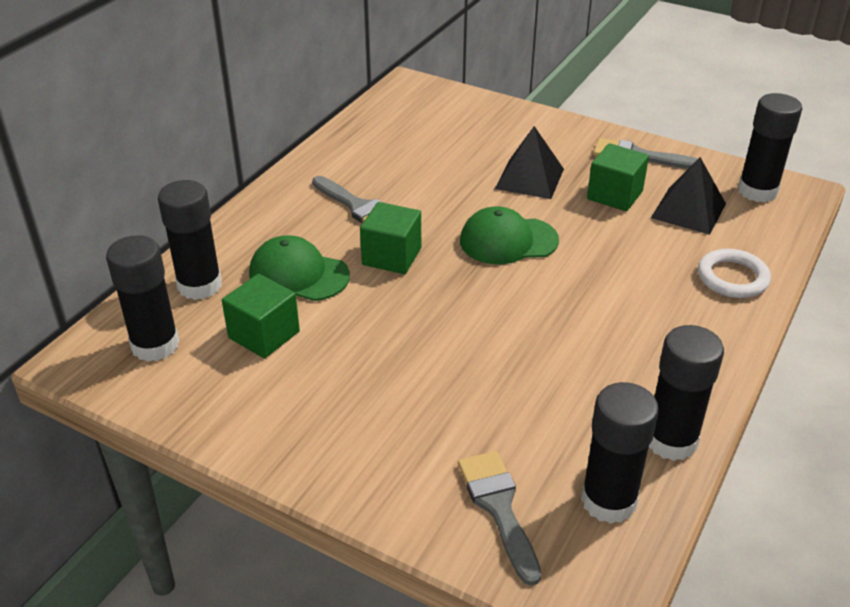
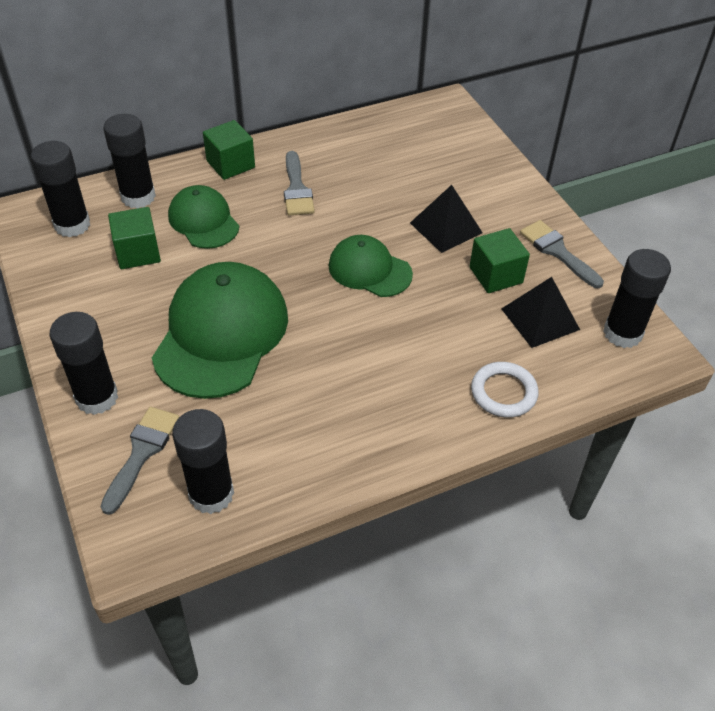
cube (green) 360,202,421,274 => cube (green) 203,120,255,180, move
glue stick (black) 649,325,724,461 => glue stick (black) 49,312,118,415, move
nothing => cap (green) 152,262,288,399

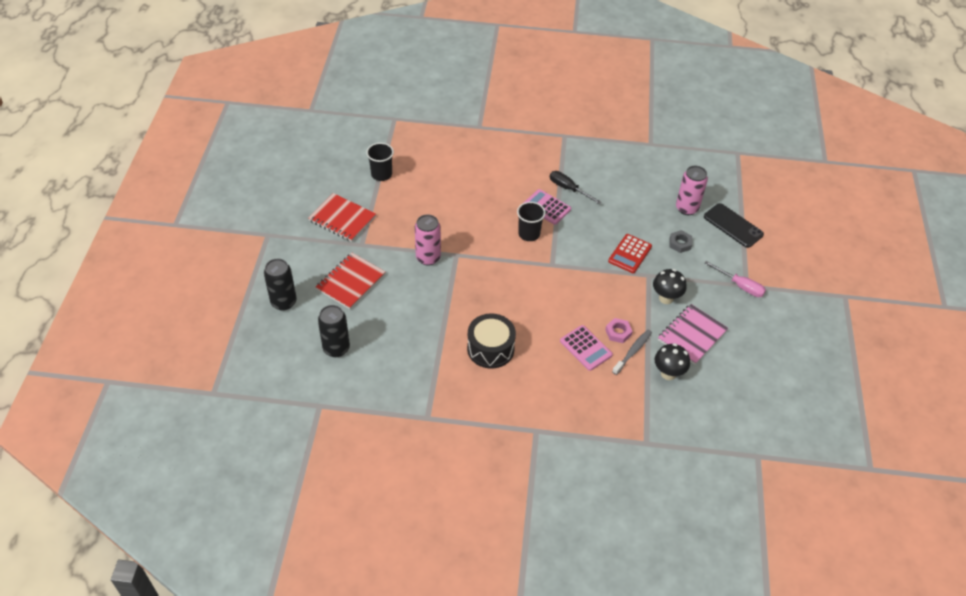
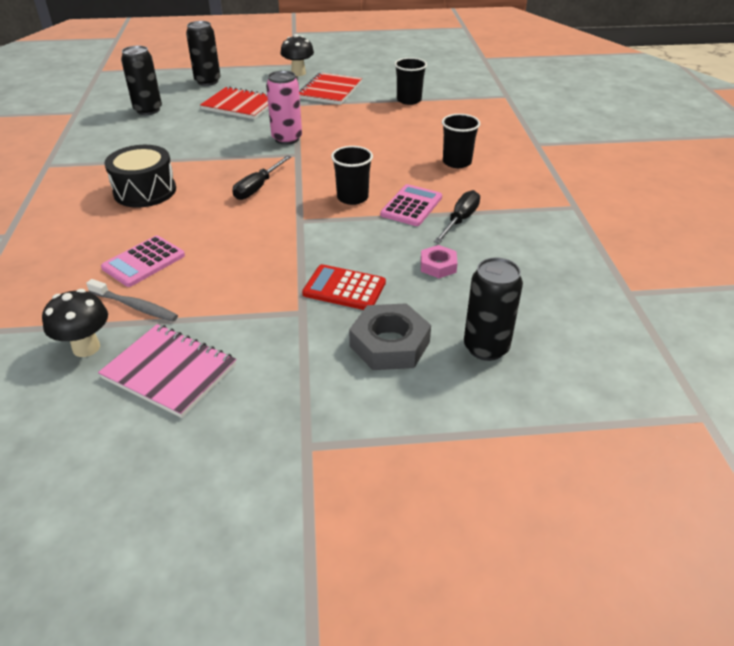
nut (pink) 605,318,633,343 => nut (pink) 421,245,458,278, move
mushroom (black) 653,269,686,304 => mushroom (black) 281,34,314,76, move
nut (grey) 669,230,692,253 => nut (grey) 349,303,431,370, x1.73
can (pink) 676,166,708,215 => can (black) 464,257,523,361
phone (black) 704,203,764,248 => nothing
screwdriver (pink) 704,261,766,297 => nothing
nothing => screwdriver (black) 232,155,292,200
nothing => cup (black) 442,114,480,168

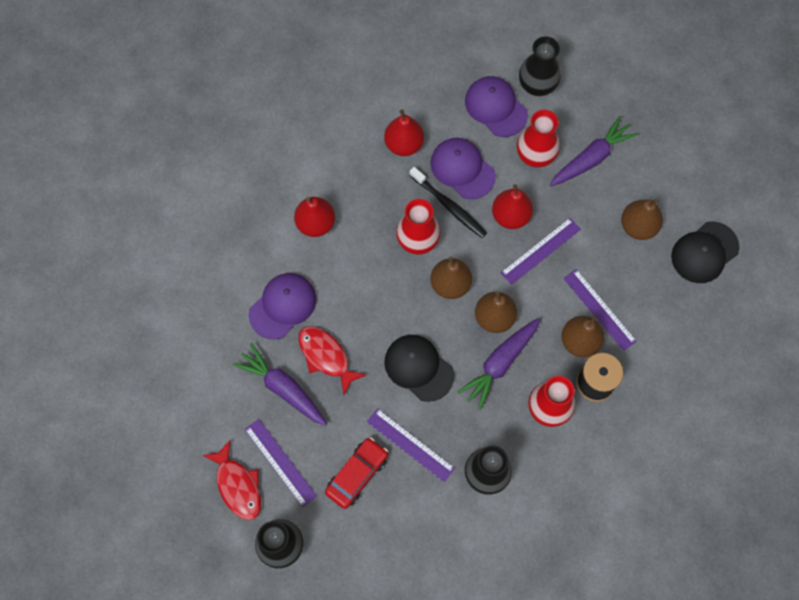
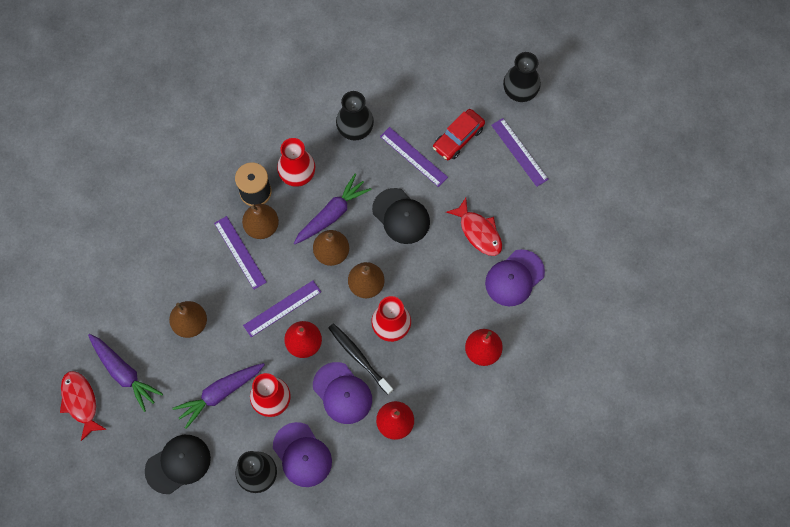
fish (red) 202,440,261,520 => fish (red) 60,371,107,441, move
carrot (purple) 233,343,327,426 => carrot (purple) 88,334,163,412, move
cap (black) 671,221,739,283 => cap (black) 145,435,211,494, move

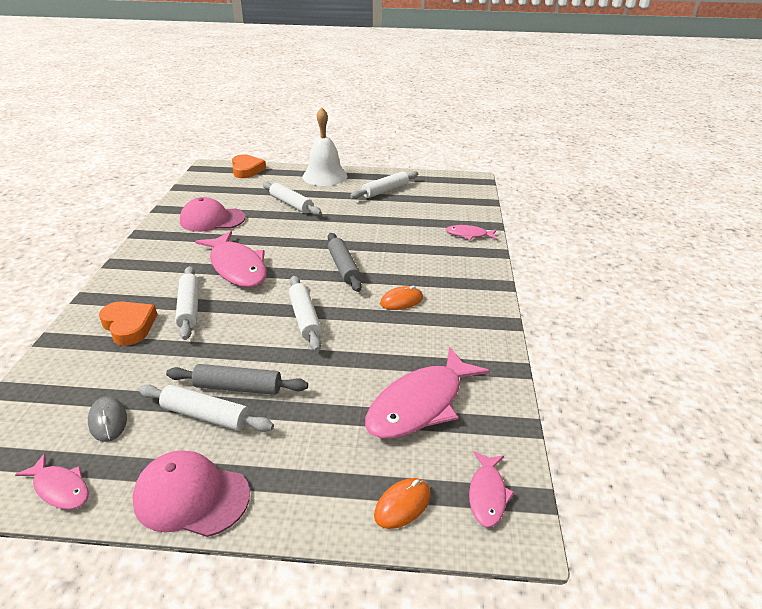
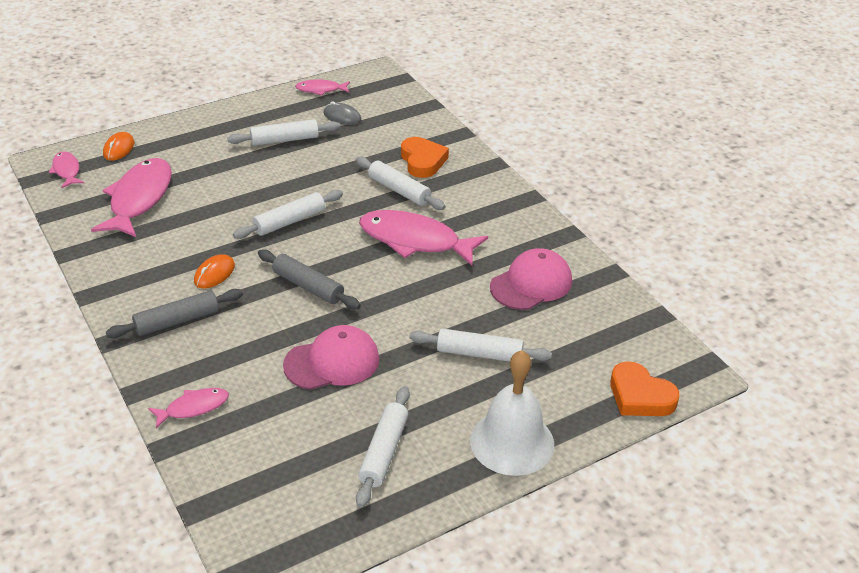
heart (orange) 99,301,157,346 => heart (orange) 401,137,449,178, 120 degrees counterclockwise
cap (pink) 132,450,250,537 => cap (pink) 283,325,379,390, move
rolling pin (grey) 166,364,308,395 => rolling pin (grey) 106,289,243,338, move
rolling pin (white) 289,276,322,351 => rolling pin (white) 233,190,343,239, 75 degrees counterclockwise

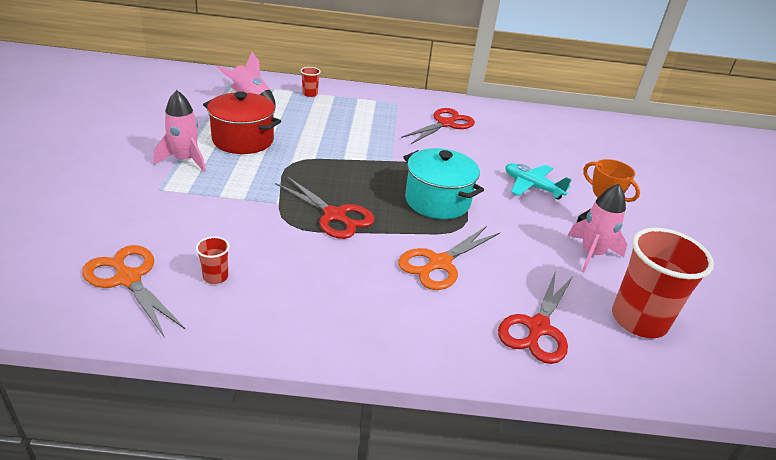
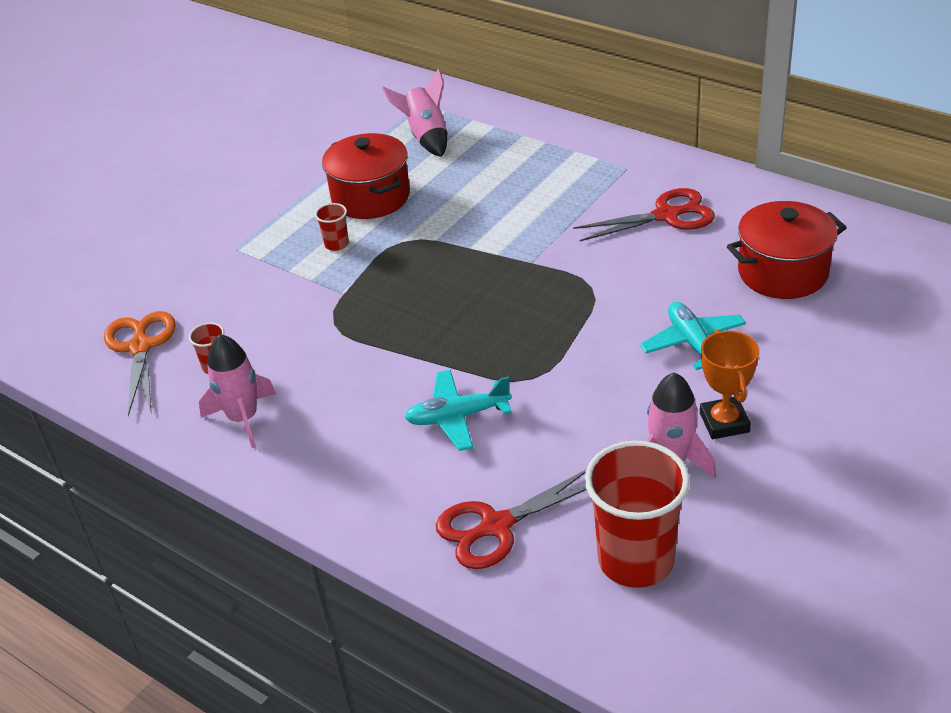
rocket (pink) 154,90,206,172 => rocket (pink) 199,334,276,448, move
scissors (red) 275,176,374,239 => nothing
cup (red) 300,67,321,97 => cup (red) 315,203,349,251, move
scissors (orange) 398,226,500,290 => plane (turquoise) 405,370,512,451
pot (turquoise) 403,148,484,219 => nothing
nothing => pot (red) 727,201,847,299

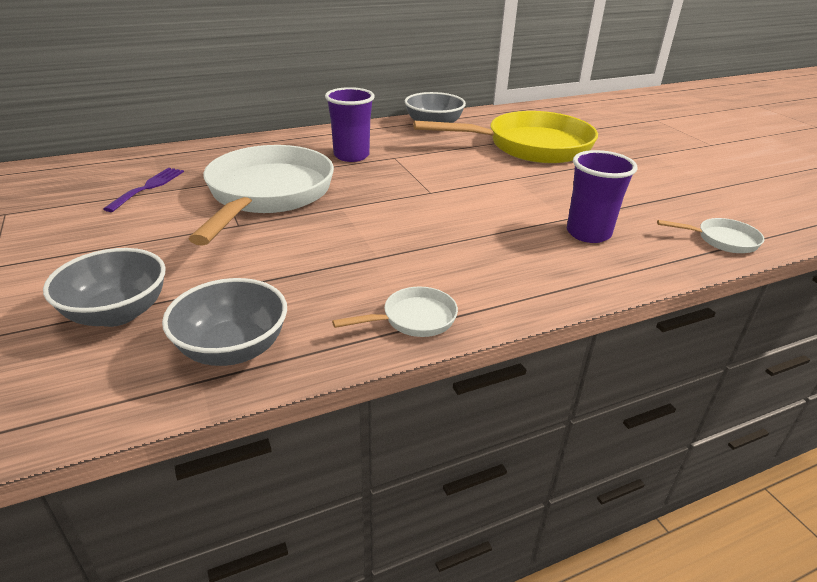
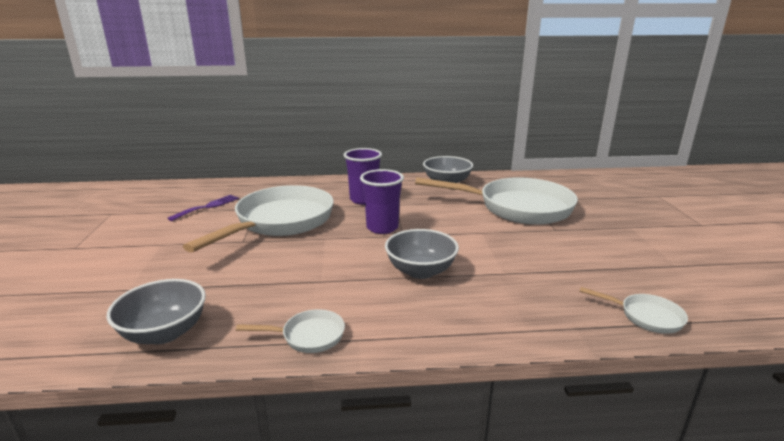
bowl (grey) 43,248,166,327 => bowl (grey) 385,229,459,279, move
pan (yellow) 413,111,598,163 => pan (white) 415,177,578,225
cup (purple) 567,150,638,243 => cup (purple) 360,169,404,234, move

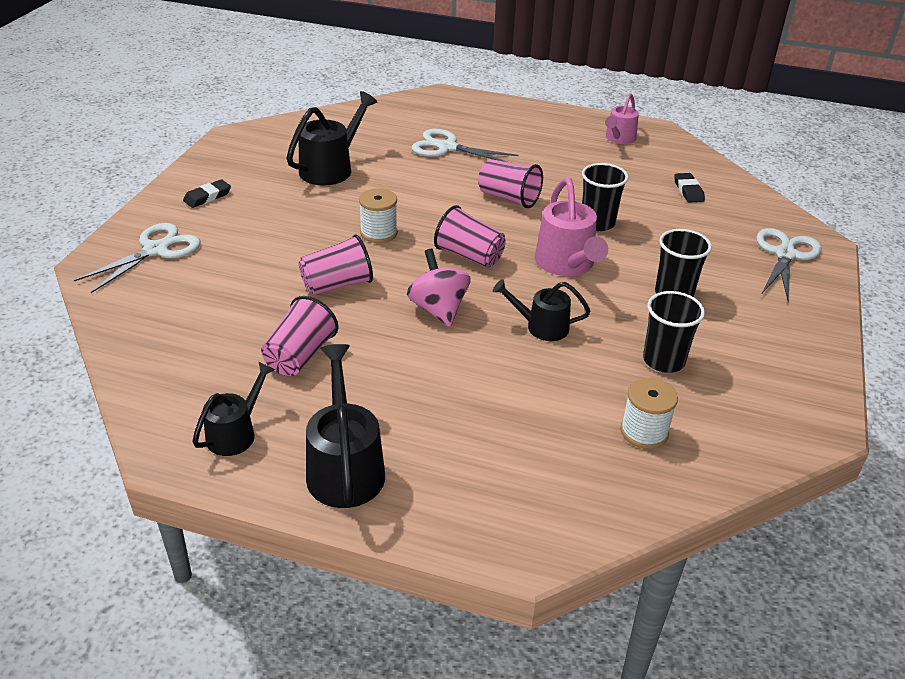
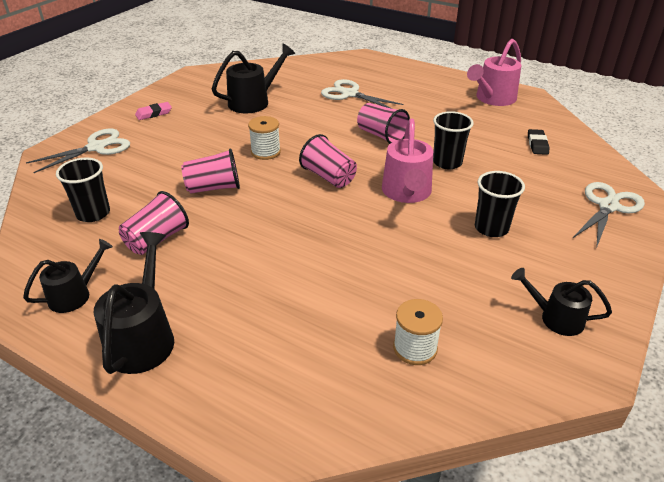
eraser (black) 183,179,231,208 => eraser (pink) 135,102,172,120
spinning top (pink) 407,249,471,327 => nothing
watering can (black) 493,279,591,341 => watering can (black) 511,268,612,336, move
watering can (pink) 605,93,639,144 => watering can (pink) 467,39,521,106, x1.58
cup (black) 643,291,705,373 => cup (black) 56,158,110,222, move

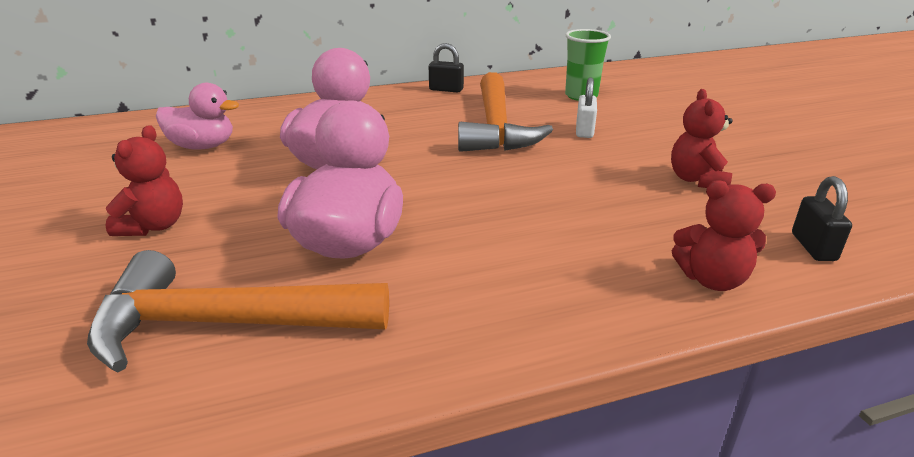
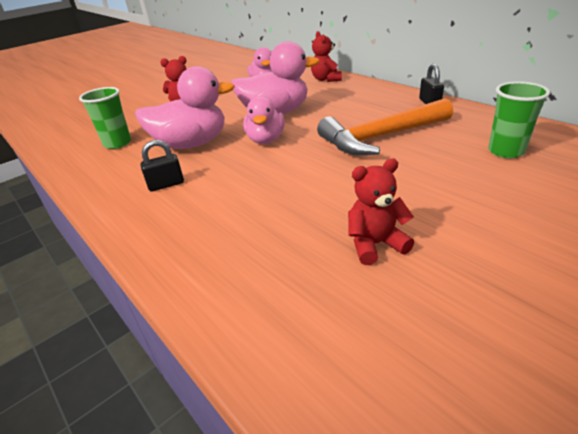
hammer (orange) 87,250,389,373 => cup (green) 79,87,131,149
padlock (white) 576,77,597,138 => nothing
teddy bear (red) 672,180,776,291 => teddy bear (red) 311,31,342,82, move
padlock (black) 792,176,852,261 => padlock (black) 140,140,184,191, move
nothing => duck (pink) 243,96,285,144

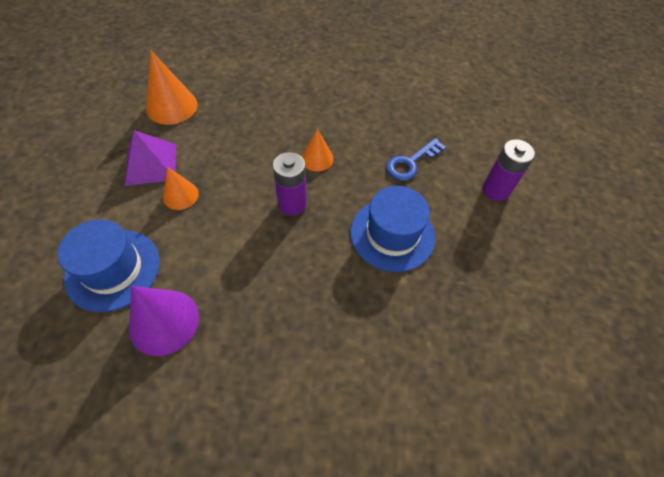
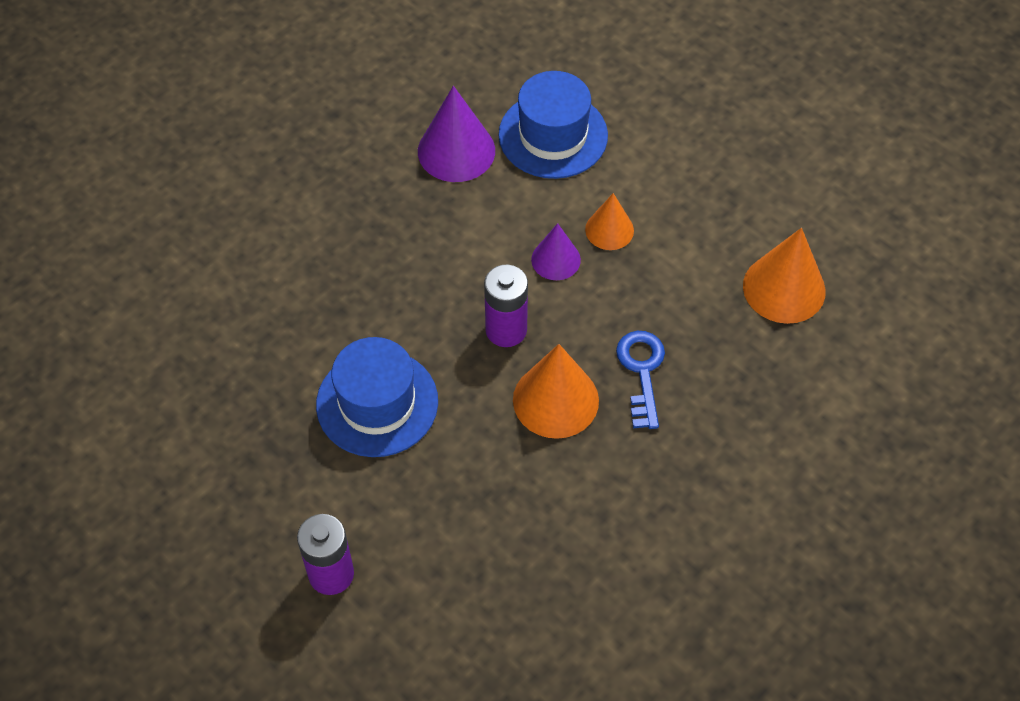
pyramid (purple) 125,130,176,186 => nothing
cone (orange) 301,129,334,171 => cone (orange) 513,344,599,439, x1.65
key (blue) 386,138,446,180 => key (blue) 616,331,665,429, move
nothing => cone (purple) 531,223,581,280

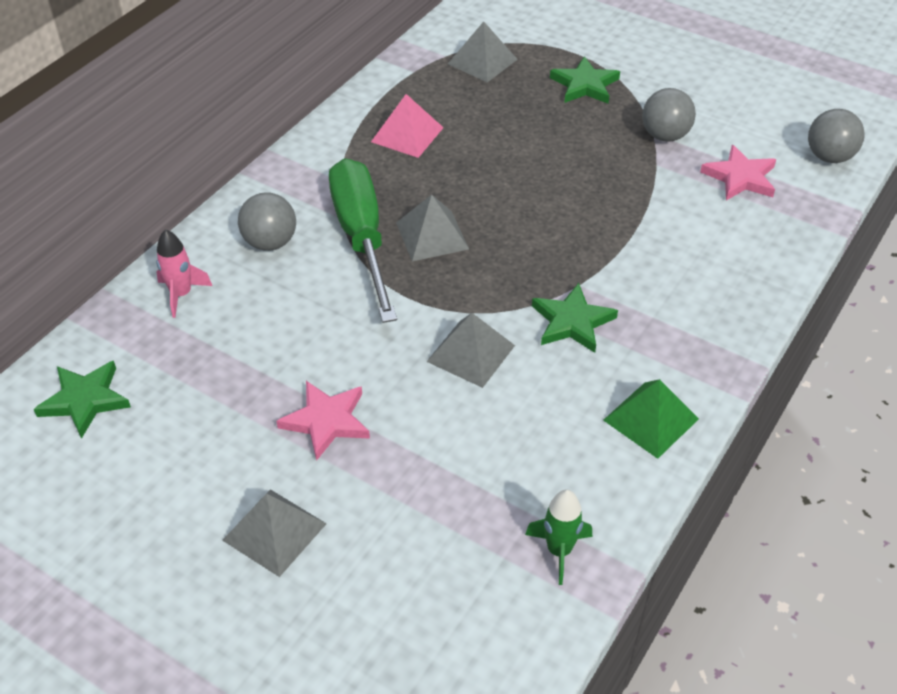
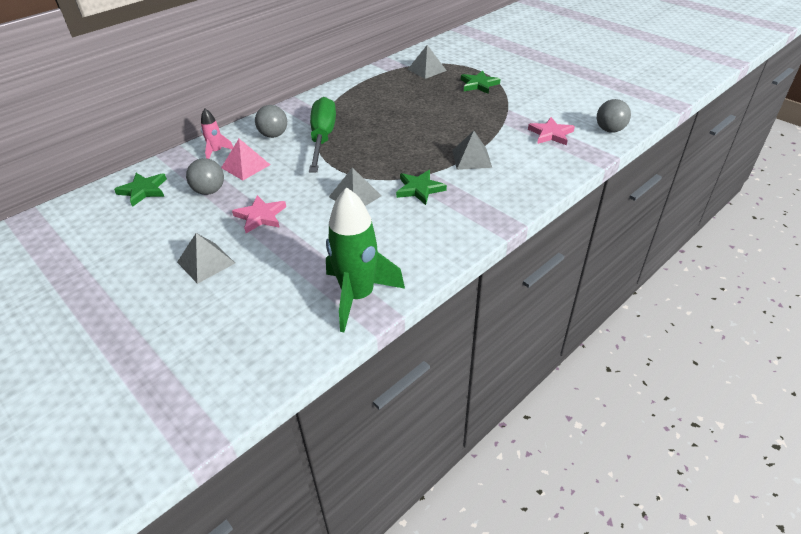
pyramid (pink) 371,94,444,158 => pyramid (pink) 221,139,270,180, move
pyramid (grey) 396,195,469,261 => pyramid (grey) 452,131,492,170, move
rocket (green) 525,490,592,585 => rocket (green) 326,187,405,332, x2.06
pyramid (green) 603,379,699,459 => nothing
ball (grey) 642,88,696,142 => ball (grey) 186,158,224,195, move

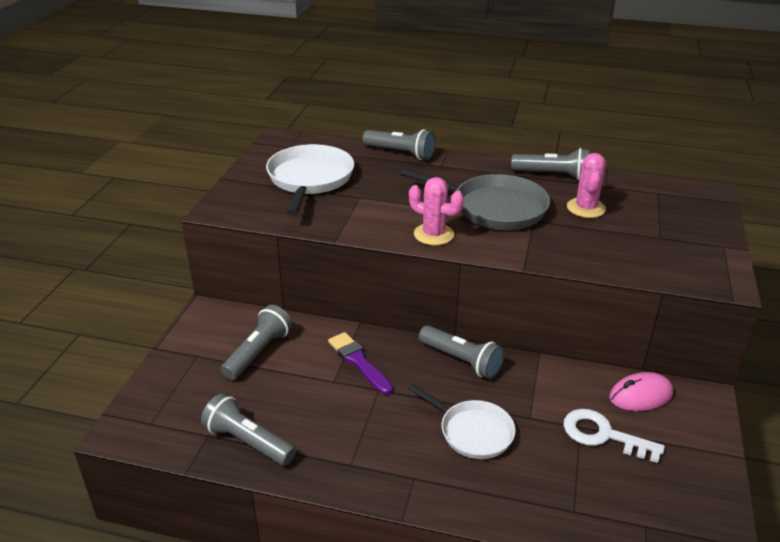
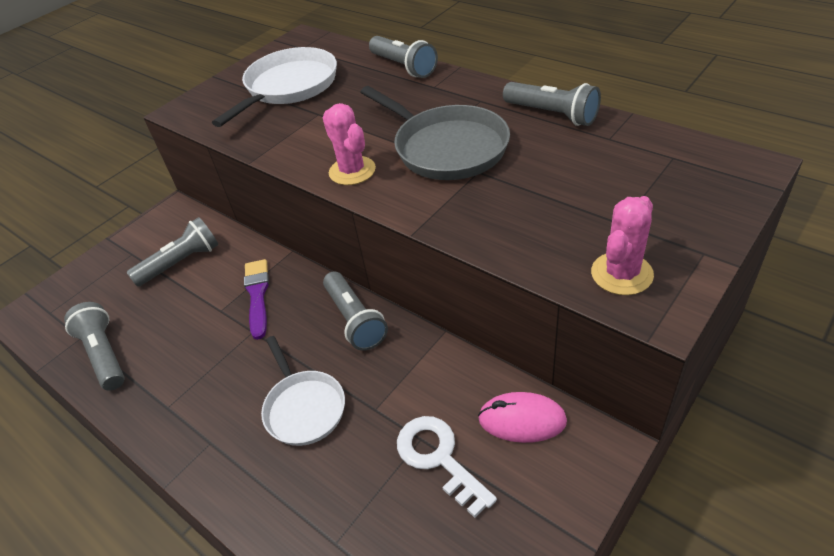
cactus (pink) 567,153,606,218 => cactus (pink) 591,196,654,295, move

